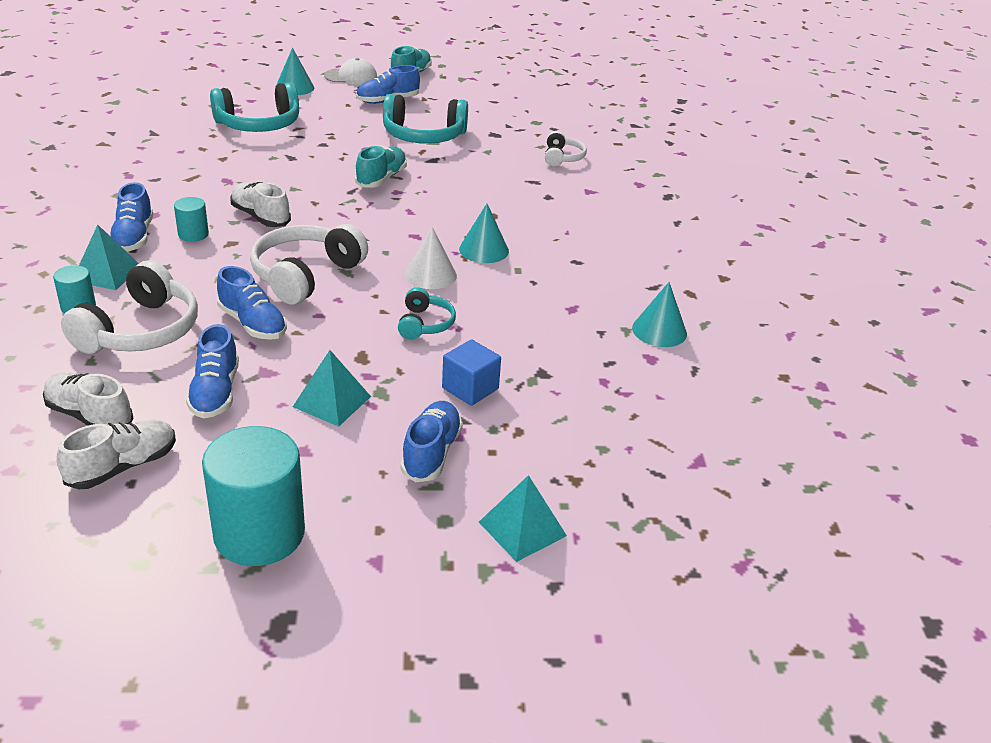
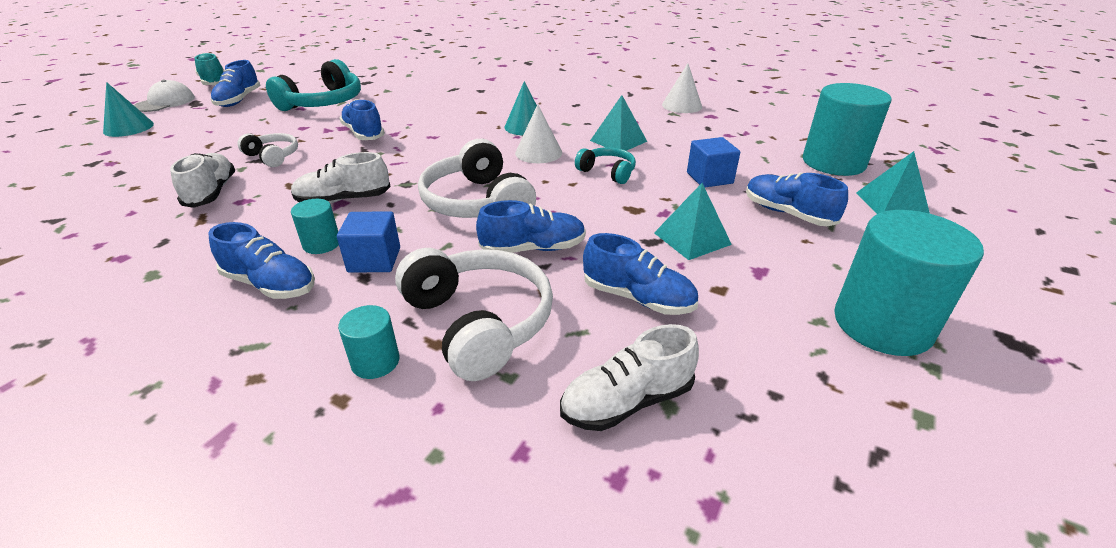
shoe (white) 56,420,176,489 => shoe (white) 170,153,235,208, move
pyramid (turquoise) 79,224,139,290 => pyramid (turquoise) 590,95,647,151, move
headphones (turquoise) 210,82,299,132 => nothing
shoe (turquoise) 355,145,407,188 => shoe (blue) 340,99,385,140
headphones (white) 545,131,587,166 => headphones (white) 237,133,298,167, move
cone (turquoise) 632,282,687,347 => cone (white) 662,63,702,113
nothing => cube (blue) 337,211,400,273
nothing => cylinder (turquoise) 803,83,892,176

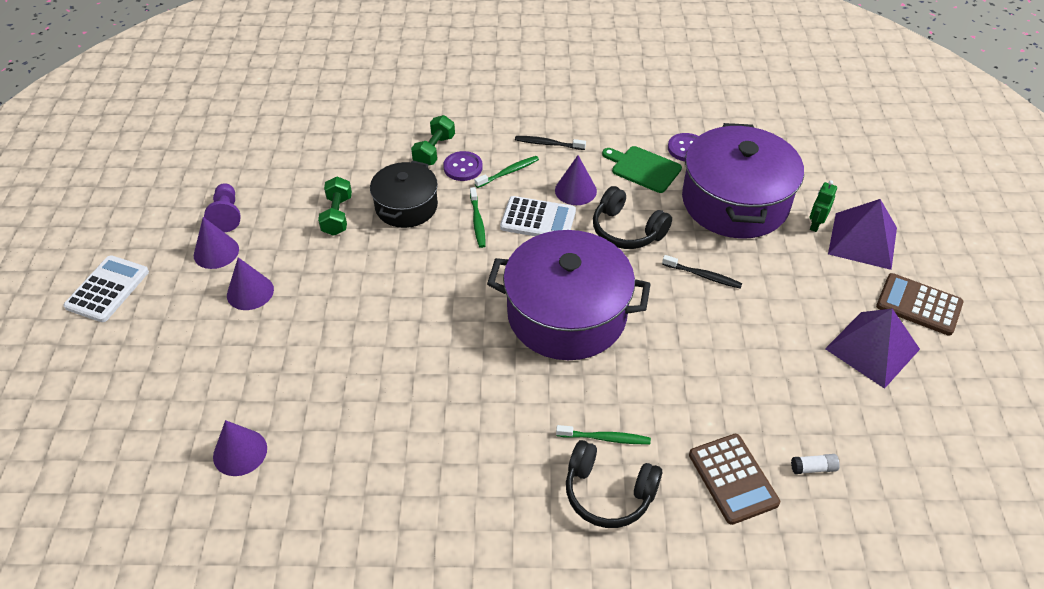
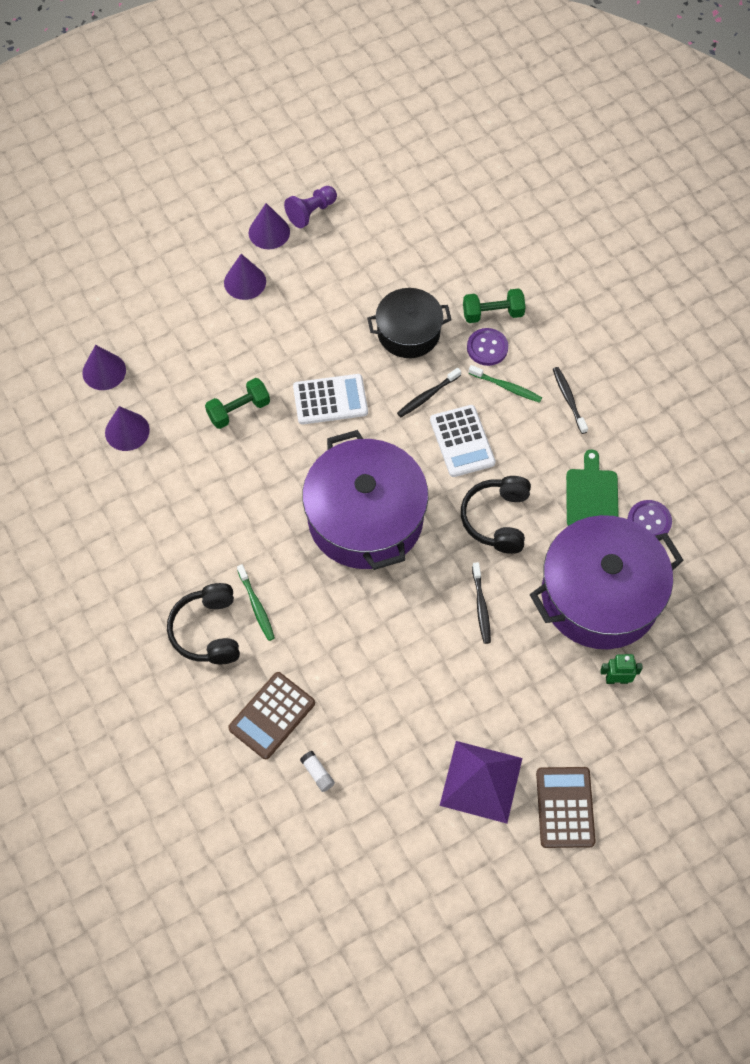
calculator (white) 63,255,149,322 => calculator (white) 293,374,368,424, move
dumbbell (green) 318,177,352,236 => dumbbell (green) 205,378,270,429, move
toothbrush (green) 470,187,486,248 => toothbrush (black) 397,368,461,417
cone (purple) 555,155,597,205 => cone (purple) 105,406,150,451, move
pyramid (purple) 828,199,897,270 => nothing

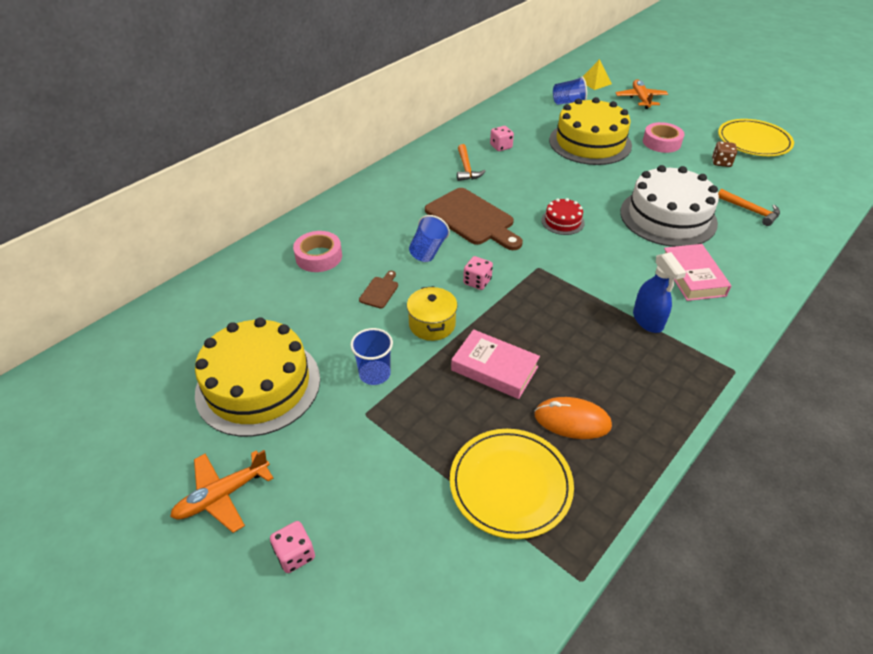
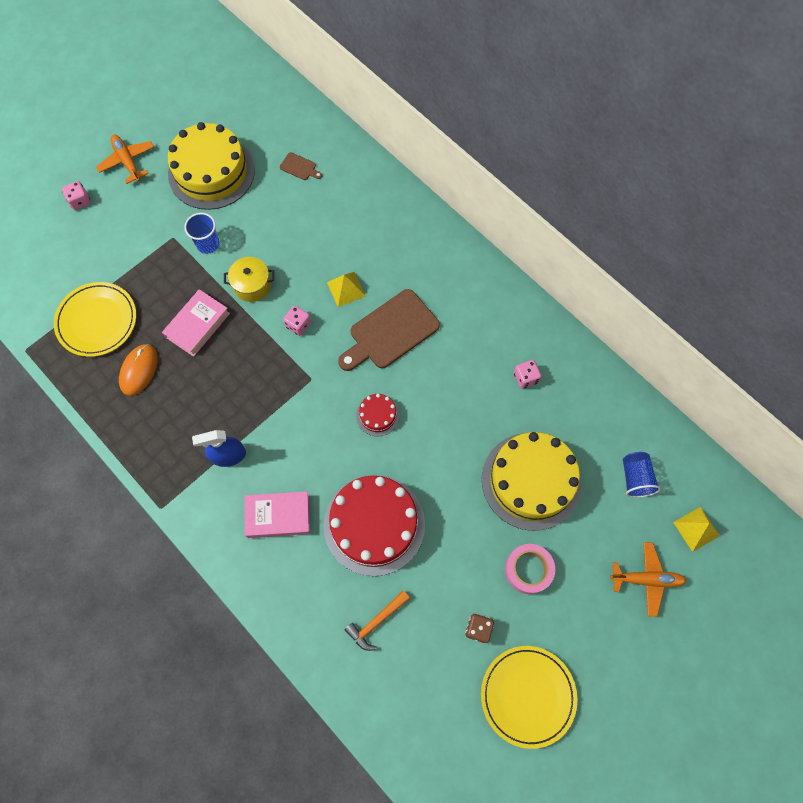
tape (pink) 293,231,342,272 => nothing
cutting board (brown) 359,271,398,309 => cutting board (brown) 280,152,322,180, move
cup (blue) 409,215,450,262 => pyramid (yellow) 327,272,366,307
hammer (orange) 457,144,486,181 => nothing
cake (white) 620,165,719,247 => cake (red) 324,475,425,576

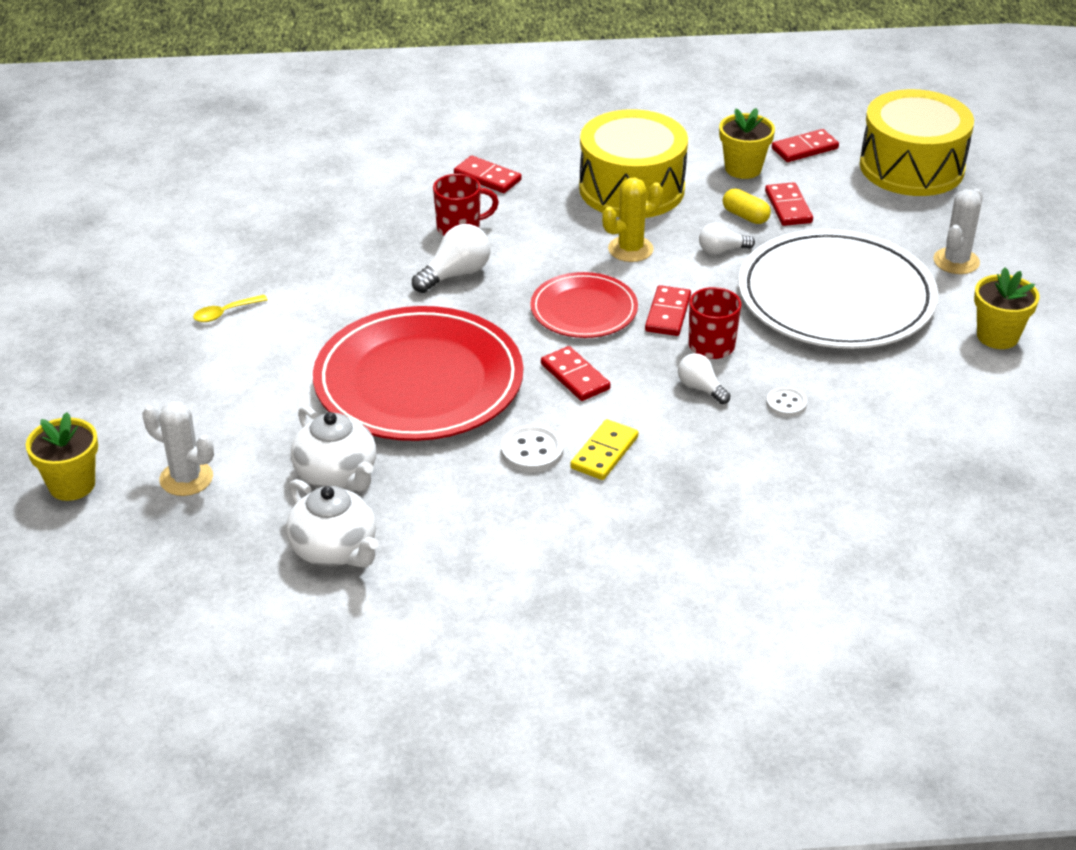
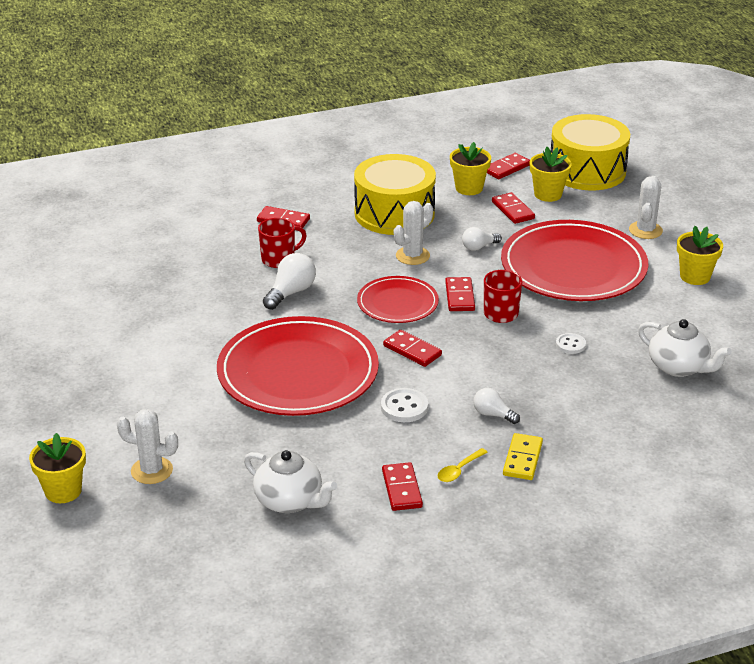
spoon (yellow) 193,295,268,322 => spoon (yellow) 438,448,488,482, move
teapot (white) 291,406,376,492 => teapot (white) 638,319,732,377, move
domino (yellow) 570,419,638,480 => domino (yellow) 503,433,543,480, move
cactus (yellow) 602,178,663,262 => cactus (white) 394,201,433,265
light bulb (white) 678,353,731,404 => light bulb (white) 473,388,520,424, move
capsule (yellow) 723,189,771,224 => nothing
plate (white) 738,229,938,349 => plate (red) 501,220,648,301
nothing => domino (red) 382,462,423,511
nothing => flower pot (yellow) 530,147,572,202

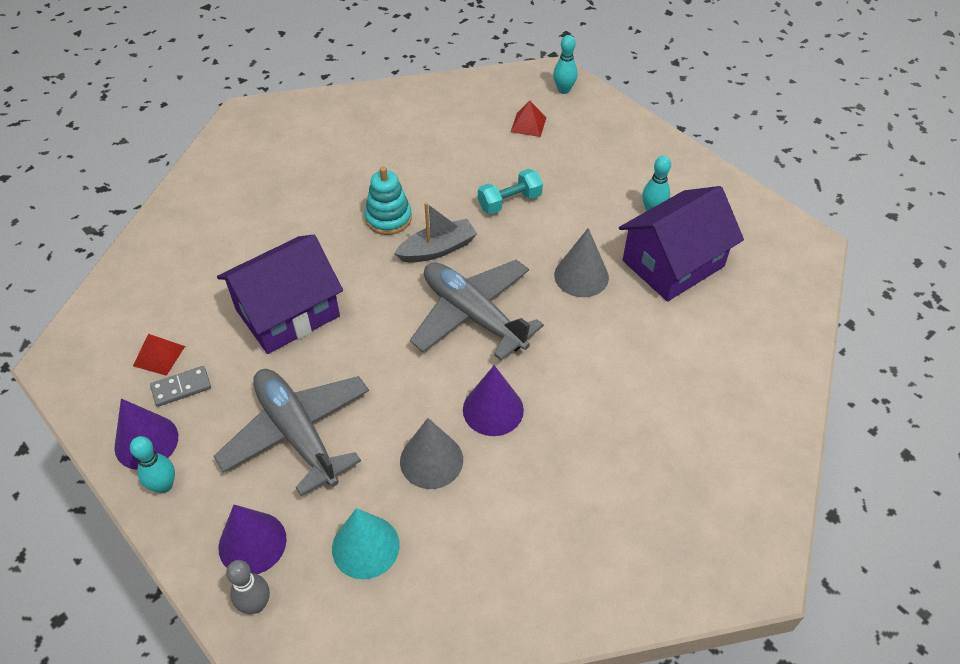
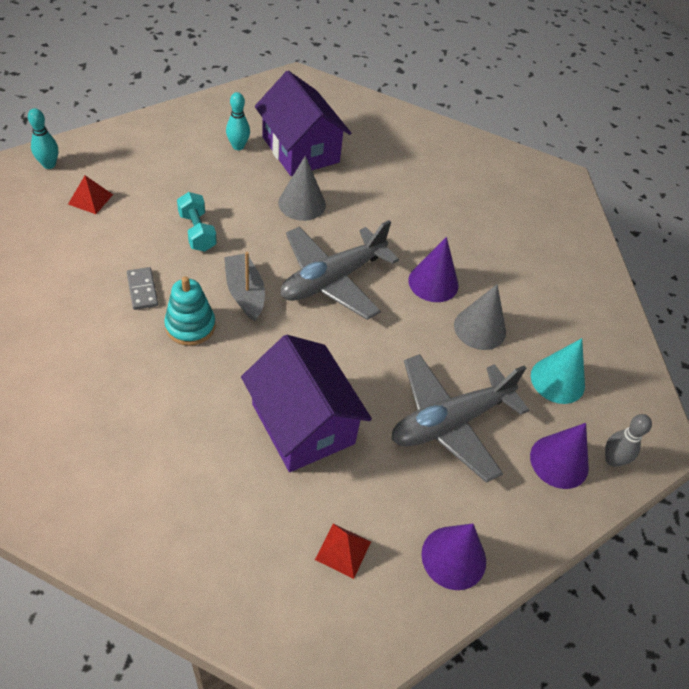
bowling pin (turquoise) 130,436,175,493 => nothing
domino (grey) 150,366,211,407 => domino (grey) 127,267,158,310, move

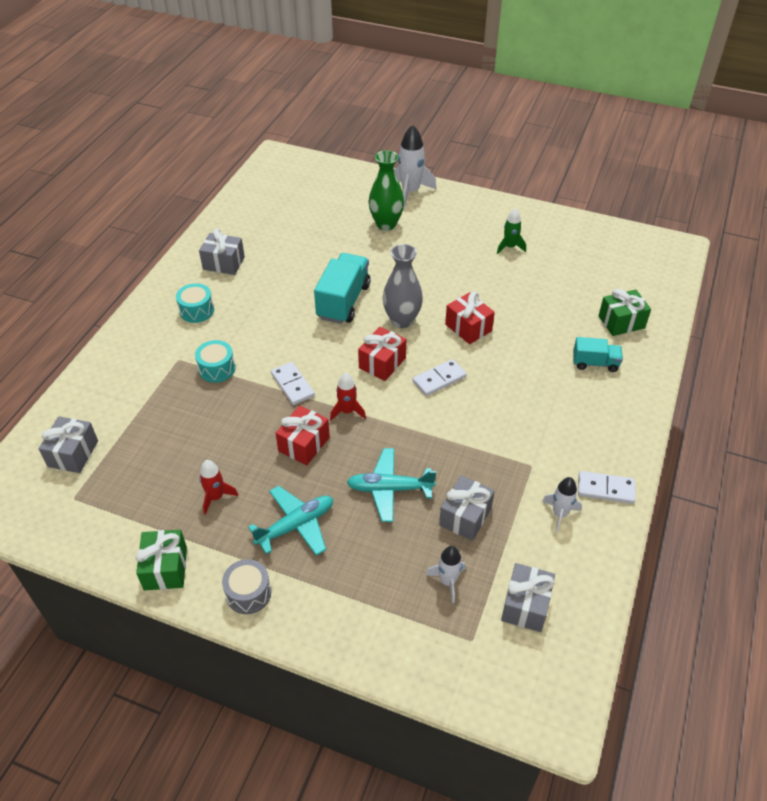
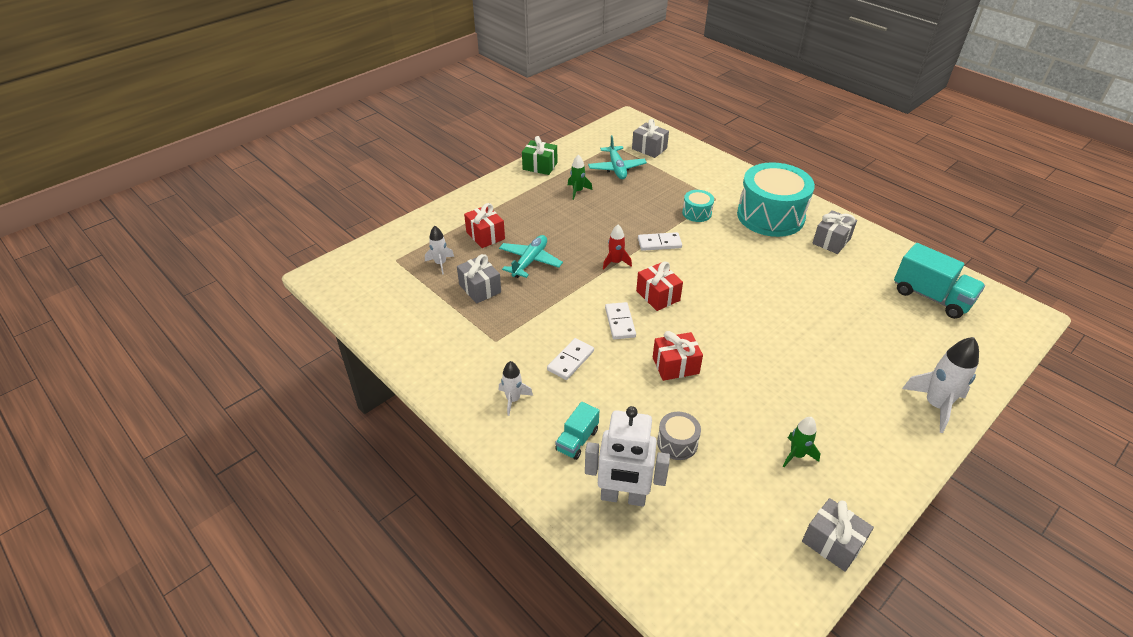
drum (turquoise) 176,283,214,323 => drum (turquoise) 737,162,815,237, x2.26
rocket (red) 199,460,238,515 => rocket (green) 568,155,592,200
drum (grey) 222,559,271,614 => drum (grey) 657,412,701,460, move
plane (turquoise) 248,486,333,556 => plane (turquoise) 588,135,647,179, move
gift (red) 276,405,330,465 => gift (red) 464,203,505,248, move
truck (turquoise) 314,253,370,324 => truck (turquoise) 894,243,985,319, move
vase (green) 369,150,404,230 => nothing
vase (grey) 383,244,423,328 => nothing
gift (grey) 501,563,555,632 => gift (grey) 802,498,874,572, move
rocket (white) 542,477,582,533 => rocket (white) 499,361,533,416, move
domino (white) 578,471,636,504 => domino (white) 547,338,594,380, move
gift (green) 598,289,651,336 => robot (white) 585,406,670,507

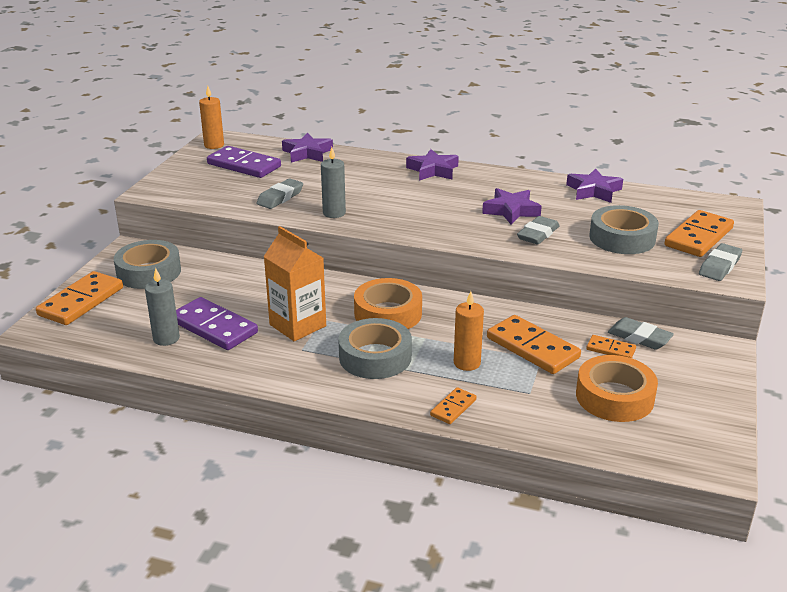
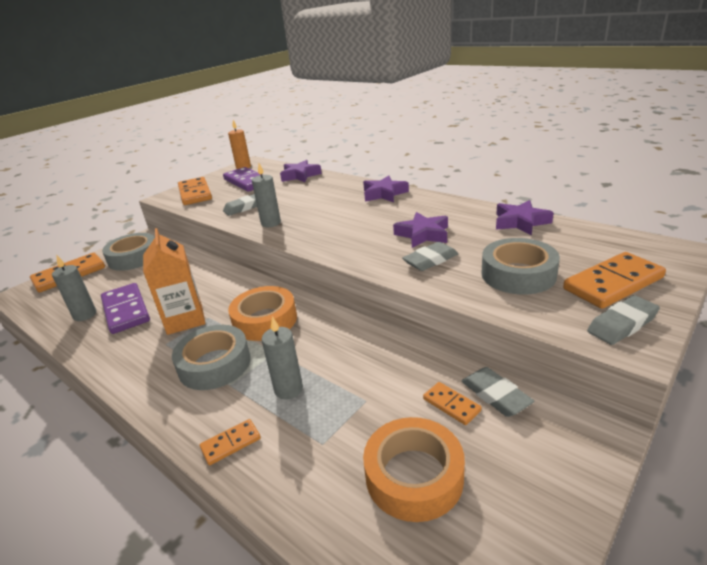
candle (orange) 454,291,484,371 => candle (grey) 262,316,303,399
domino (orange) 487,315,581,374 => domino (orange) 178,177,212,205, move

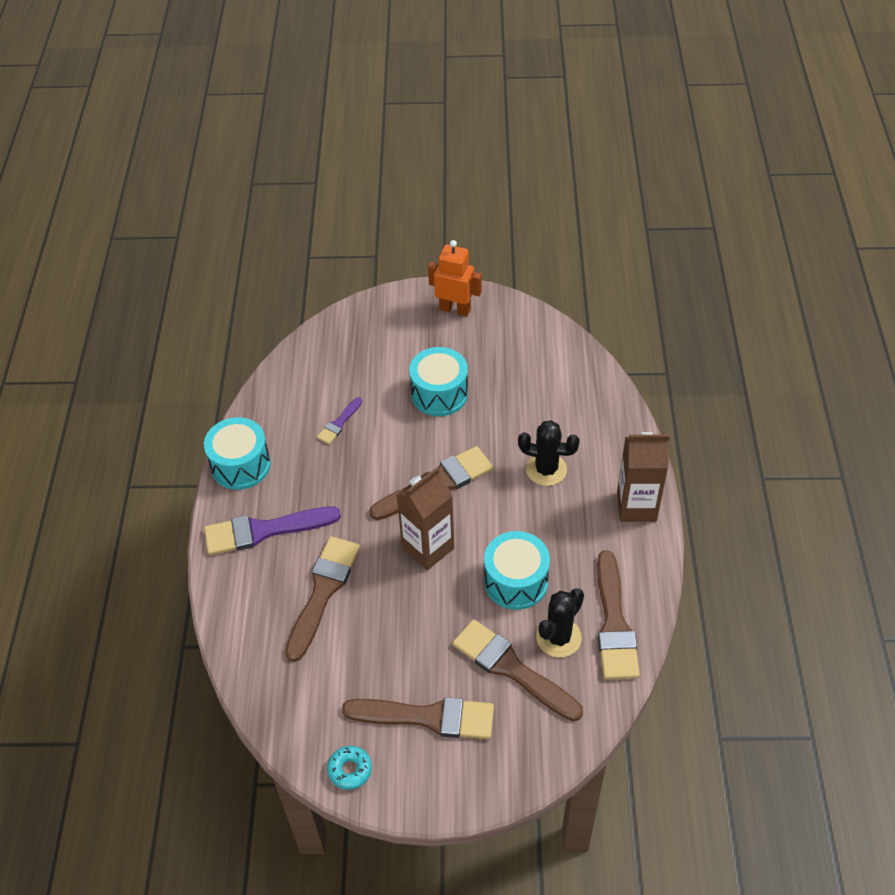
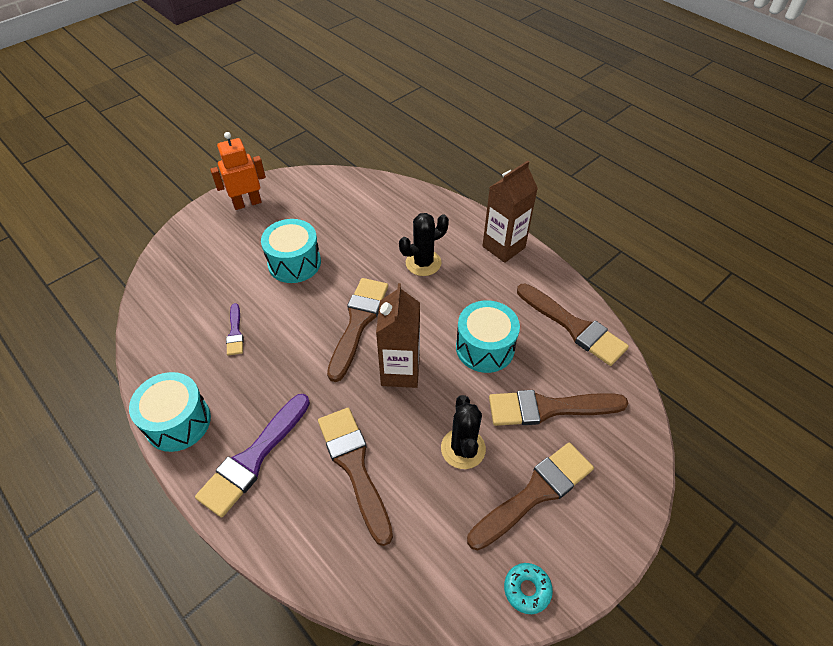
cactus (black) 536,588,584,657 => cactus (black) 441,395,486,469, move

